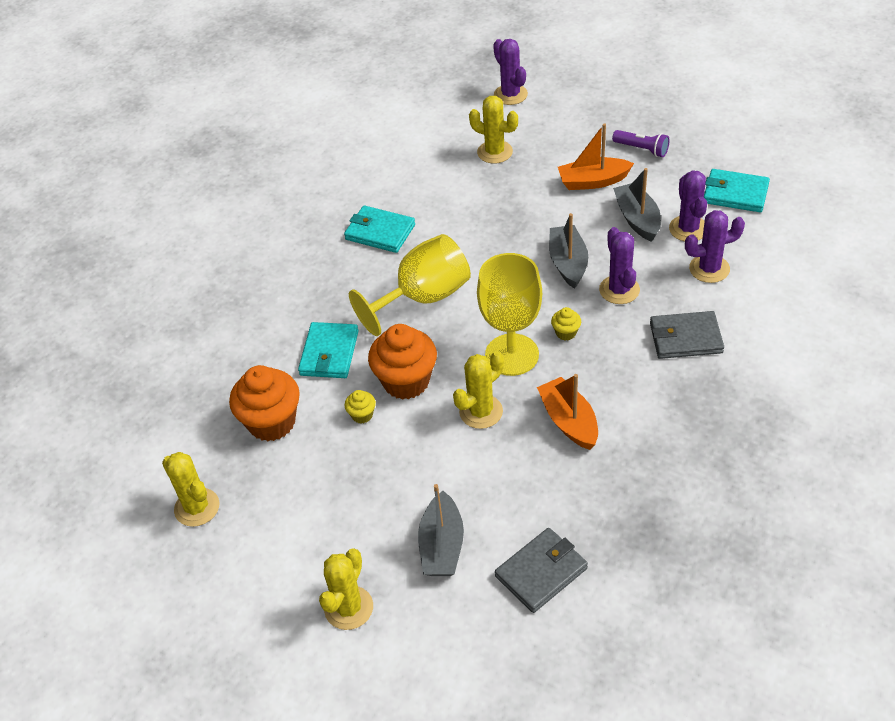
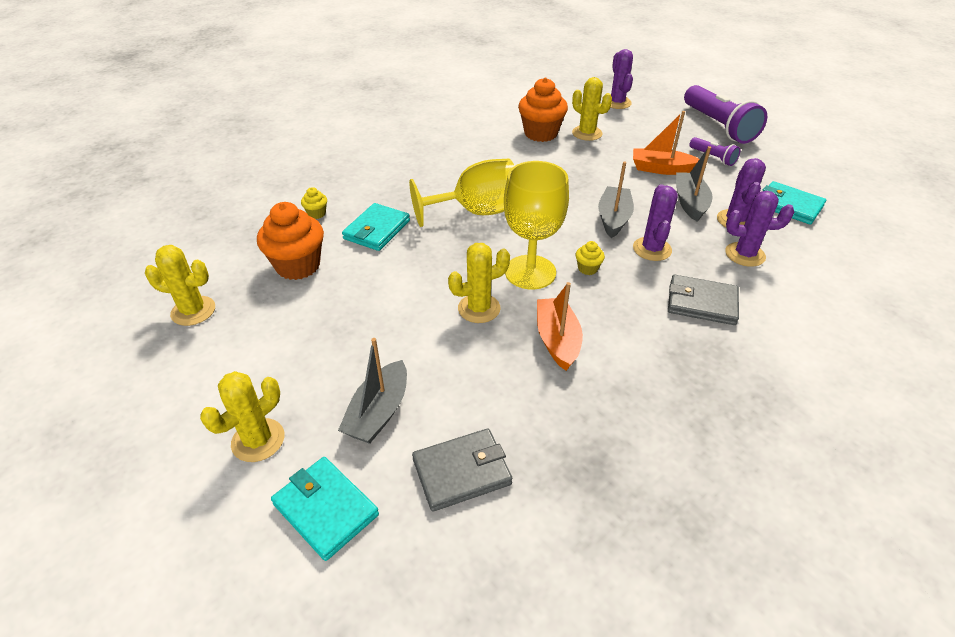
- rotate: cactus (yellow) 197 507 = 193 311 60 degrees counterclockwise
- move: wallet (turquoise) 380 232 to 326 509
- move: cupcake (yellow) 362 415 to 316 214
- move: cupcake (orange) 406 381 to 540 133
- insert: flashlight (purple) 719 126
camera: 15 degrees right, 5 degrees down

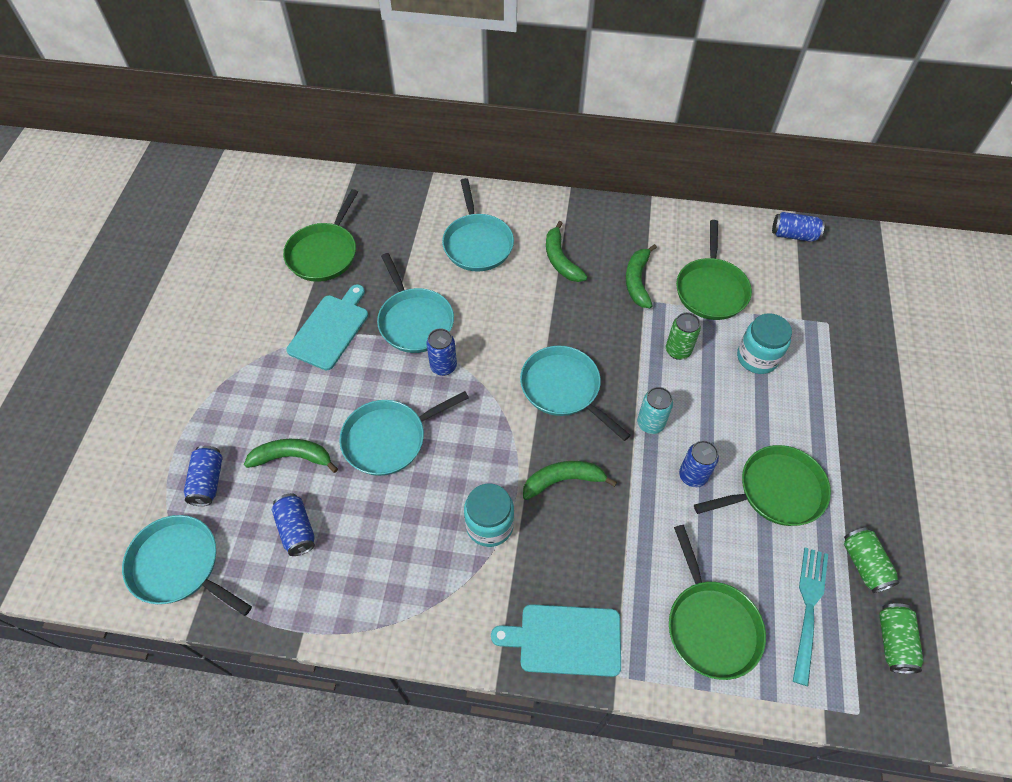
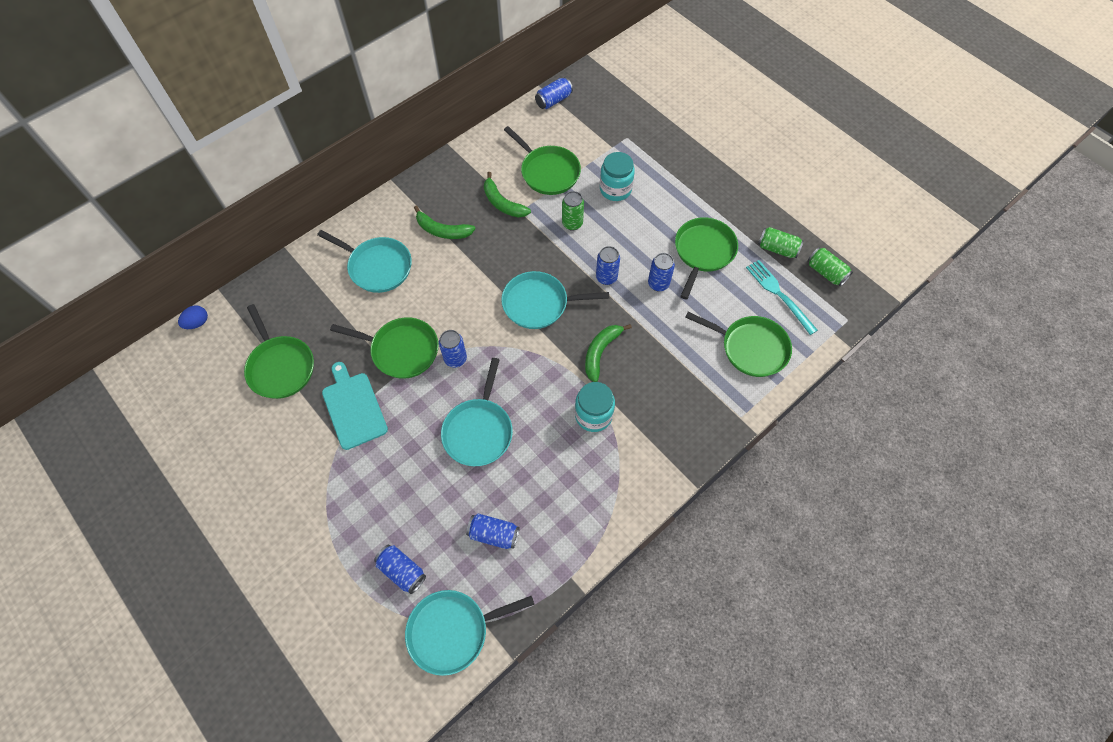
- insert: egg (blue) 197 323
- recolor: pan (turquoise) 415 321 to pan (green) 402 350
- recolor: can (turquoise) 650 423 to can (blue) 606 277
- delete: banana (green) 292 457
- delete: cutting board (turquoise) 565 640
camera: 50 degrees left, 5 degrees up

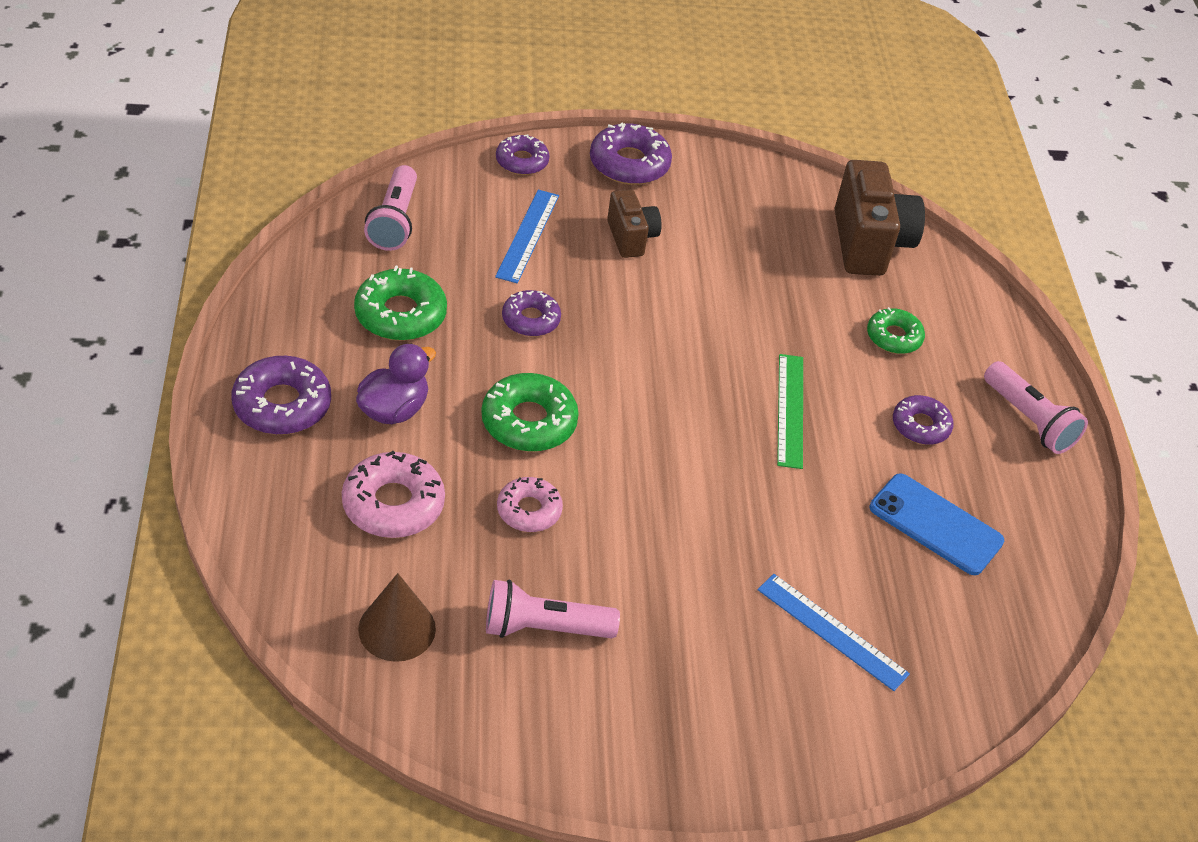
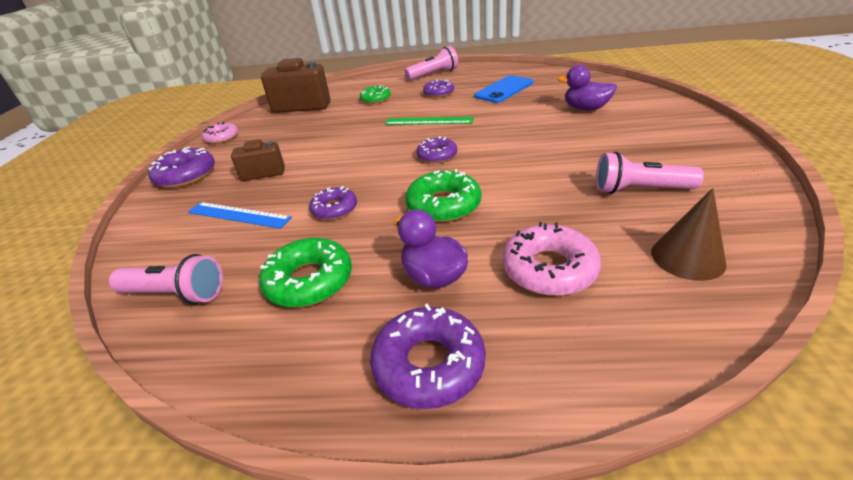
- move: donut (pink) 529 510 to 222 138
- move: donut (purple) 522 161 to 437 155
- replace: ruler (blue) 832 631 to duck (purple) 585 109
- rotate: flashlight (pink) 544 628 = 640 190 90 degrees clockwise
camera: 75 degrees left, 10 degrees down

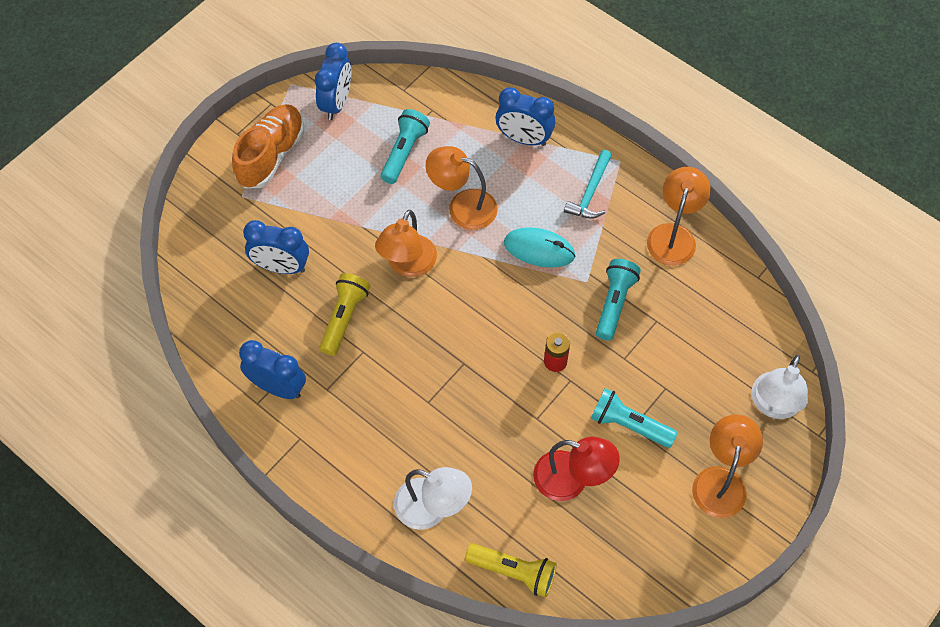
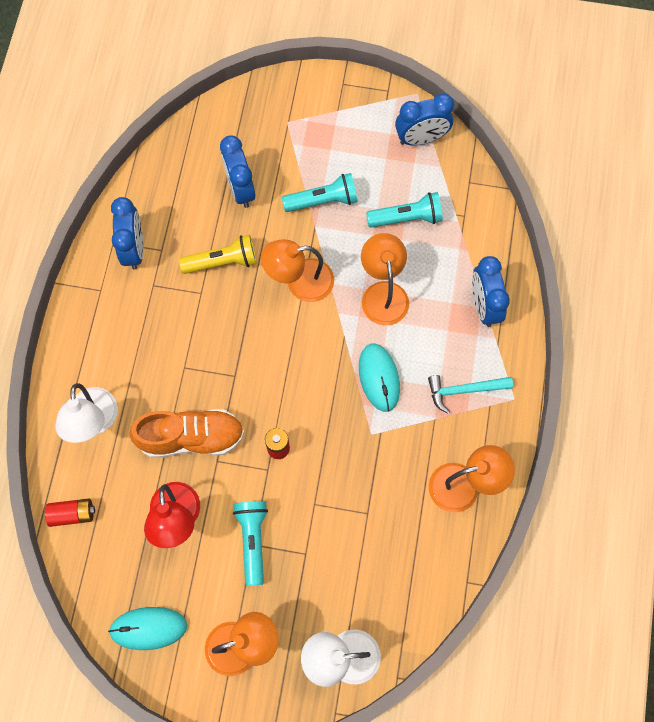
- replace: flashlight (yellow) 513 572 to battery (red) 72 514
- insert: mouse (turquoise) 148 628
- move: shoe (orange) 271 155 to 191 437
- move: flashlight (turquoise) 614 303 to 323 200
camera: 60 degrees right, 10 degrees up

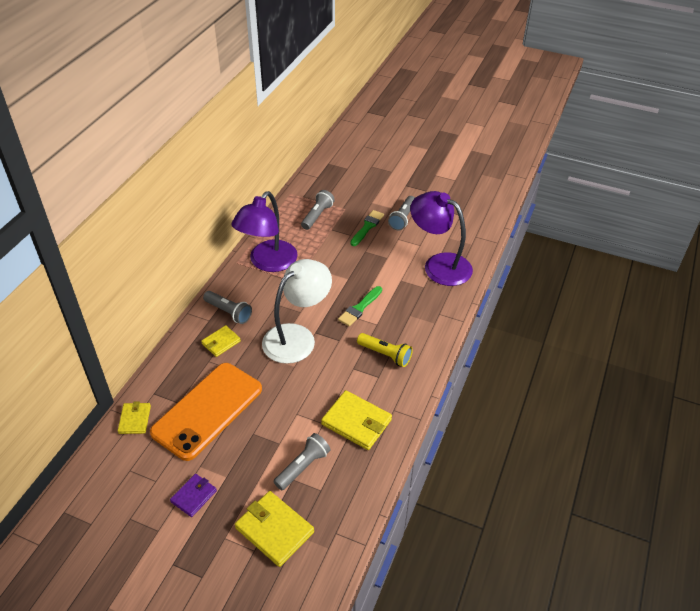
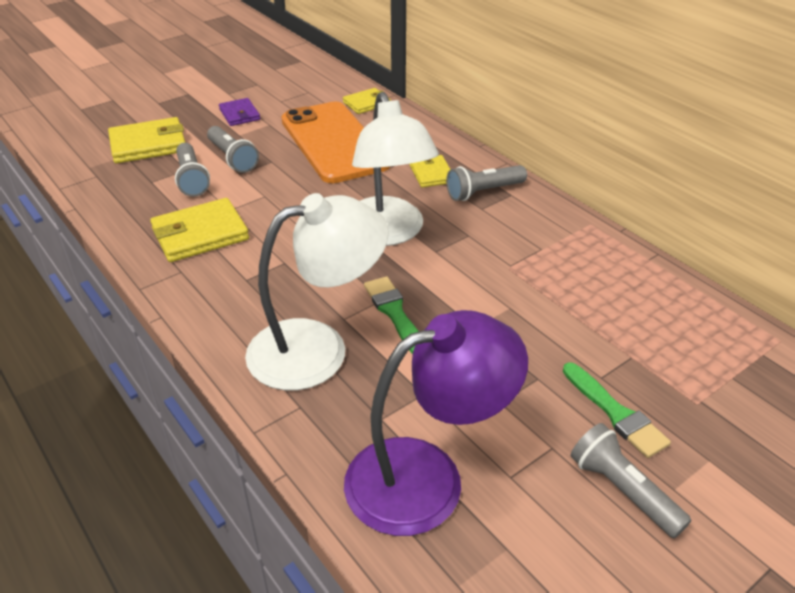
- move: flashlight (grey) 317 216 to 232 158
- insert: lamp (white) 318 348
- rotate: wallet (yellow) 135 419 = 366 103 60 degrees counterclockwise
- delete: lamp (purple) 268 263
- delete: flashlight (yellow) 385 355
camera: 120 degrees right, 5 degrees down

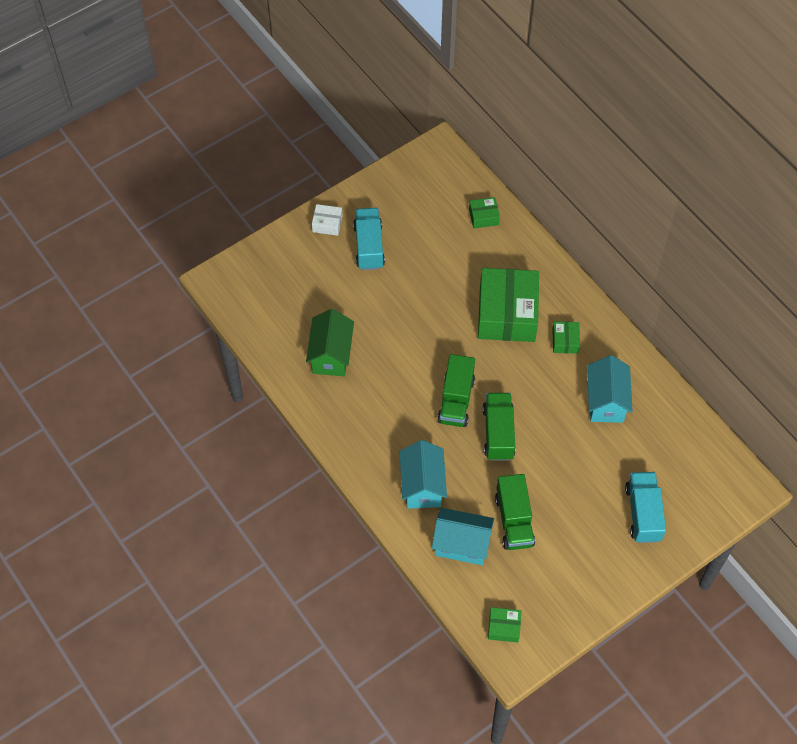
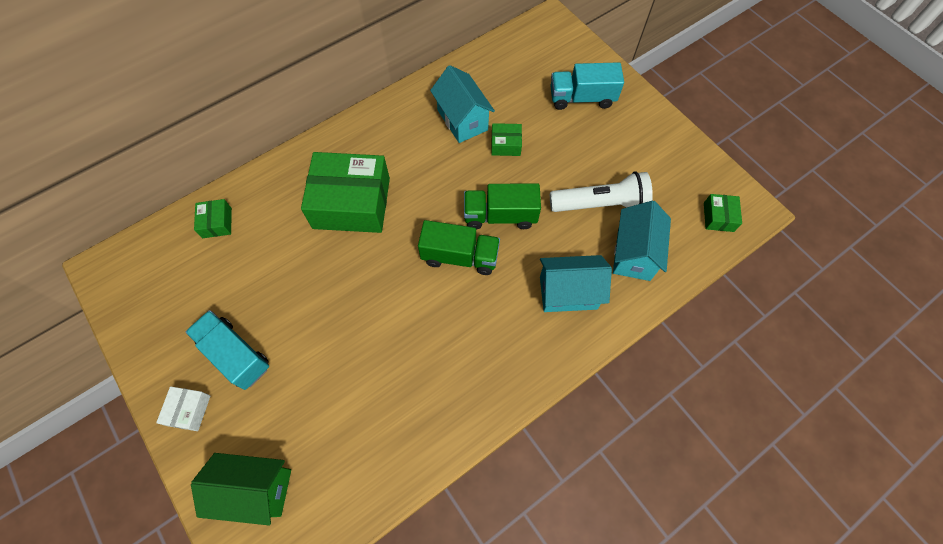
- rotate: truck (turquoise) 369 247 = 235 355 45 degrees clockwise
- move: house (green) 331 355 to 256 489
- rotate: house (turquoise) 606 401 = 462 120 60 degrees clockwise
- move: box (green) 565 341 to 505 144
- replace: truck (green) 514 520 to flashlight (white) 600 204
camera: 90 degrees left, 5 degrees up

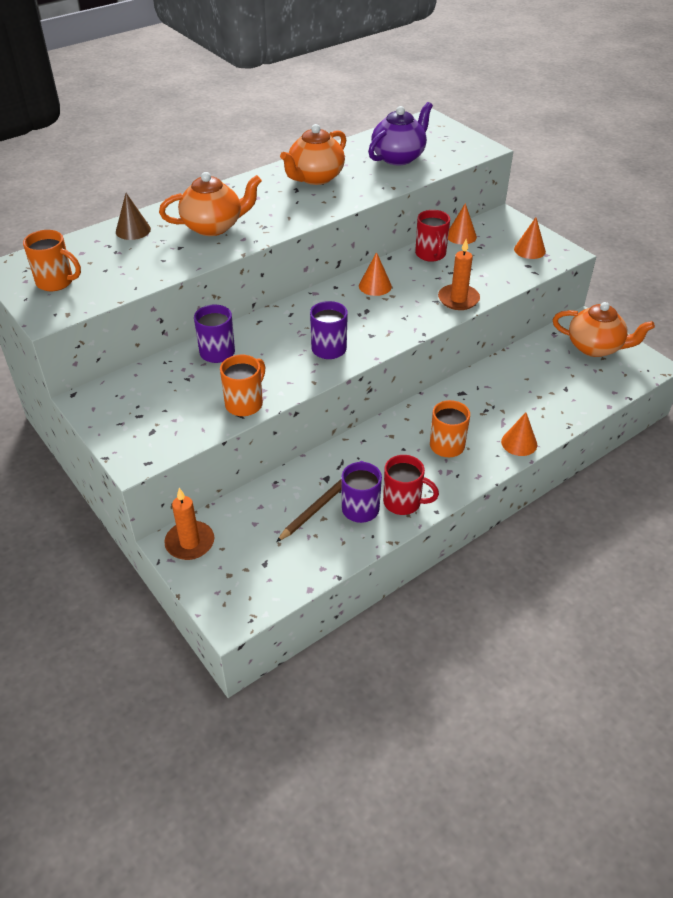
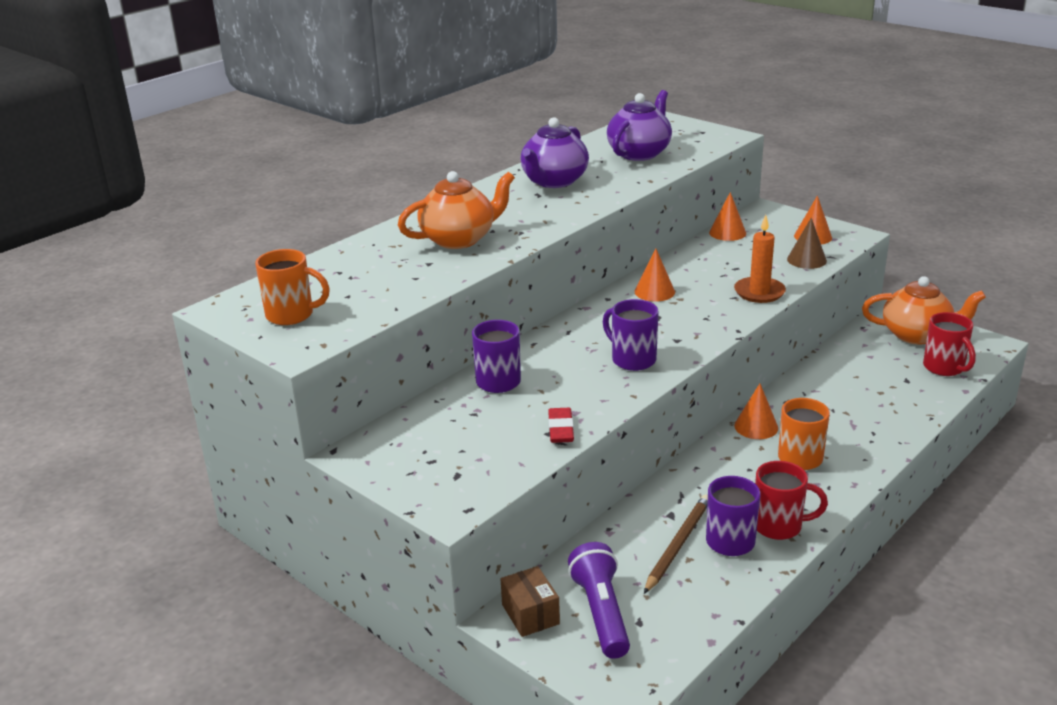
- replace: candle (orange) 190 542 to box (brown) 530 614
- recolor: teapot (orange) 315 177 to teapot (purple) 554 181
- replace: mug (orange) 245 404 to eraser (red) 561 429
- insert: flashlight (purple) 601 612
- move: cone (orange) 519 443 to 756 426
- move: cone (brown) 133 230 to 806 260
- move: mug (red) 431 255 to 944 368
camera: 10 degrees left, 15 degrees down

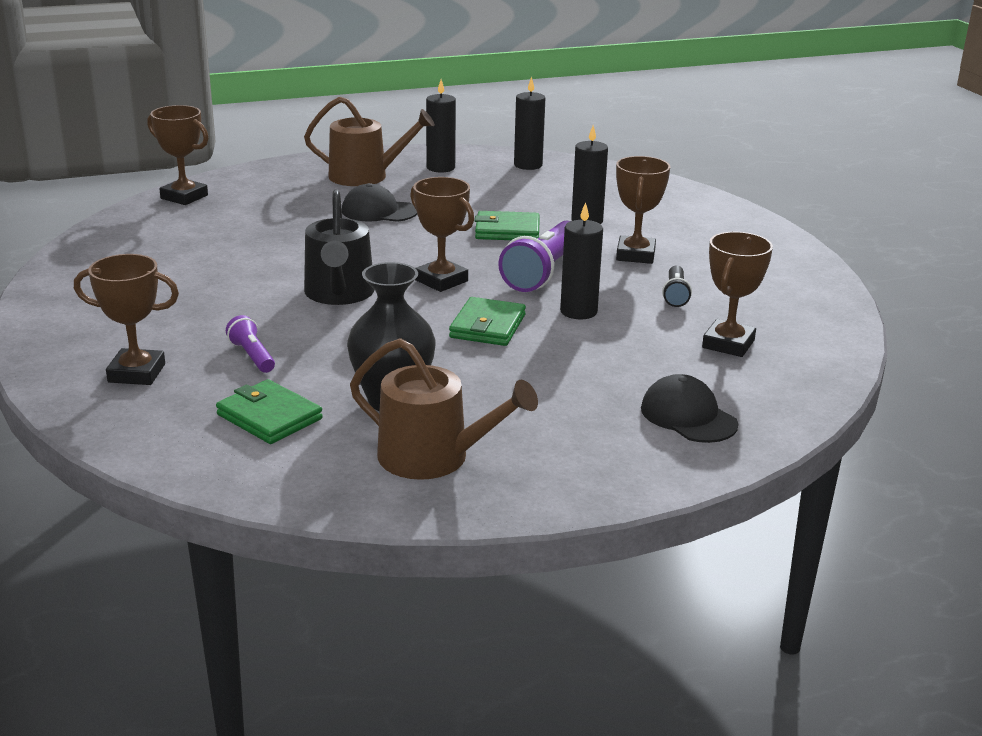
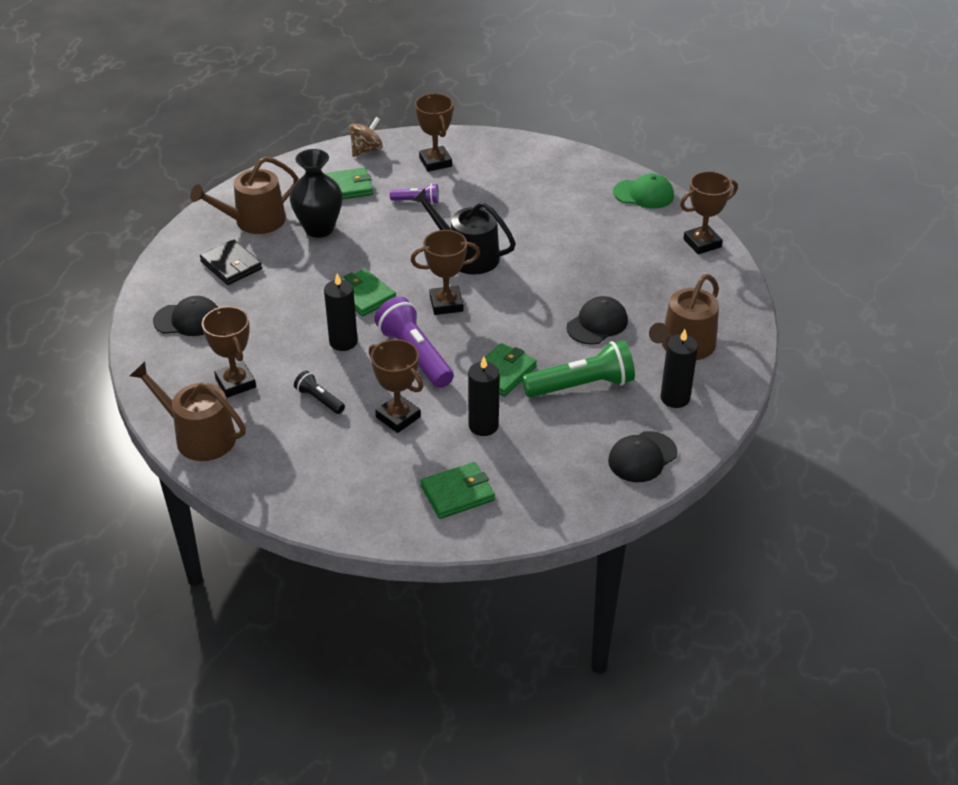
- insert: watering can (brown) 199 436
- insert: wallet (black) 231 265
- insert: spinning top (brown) 366 150
- rotate: trophy (brown) 136 373 = 435 162 60 degrees counterclockwise
- insert: wallet (green) 457 493
- insert: flashlight (green) 581 386
- replace: candle (black) 528 165 to cap (black) 642 457
- insert: cap (green) 644 194
camera: 125 degrees right, 15 degrees up

